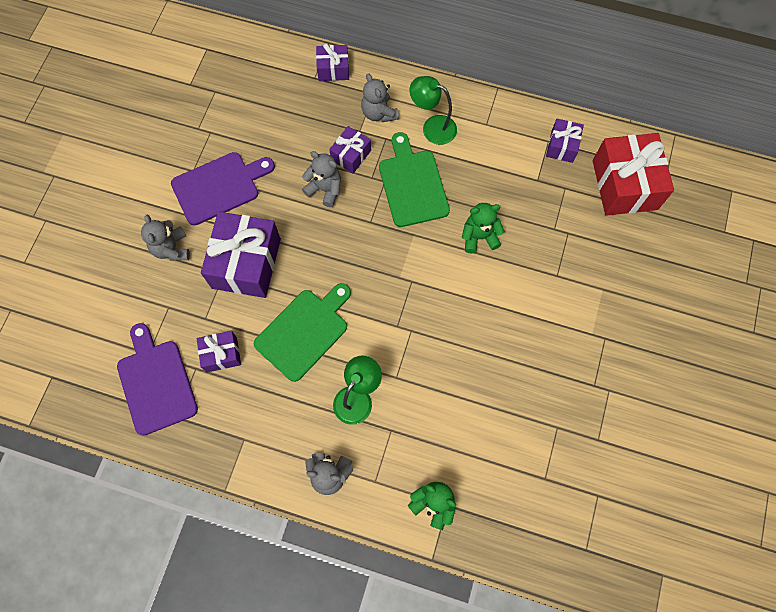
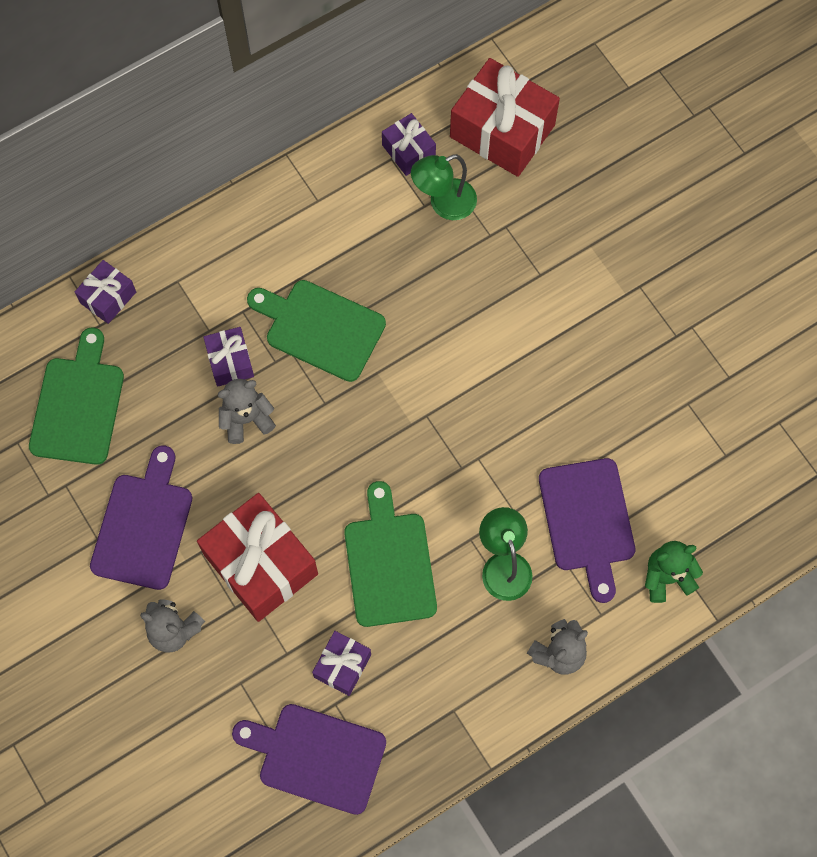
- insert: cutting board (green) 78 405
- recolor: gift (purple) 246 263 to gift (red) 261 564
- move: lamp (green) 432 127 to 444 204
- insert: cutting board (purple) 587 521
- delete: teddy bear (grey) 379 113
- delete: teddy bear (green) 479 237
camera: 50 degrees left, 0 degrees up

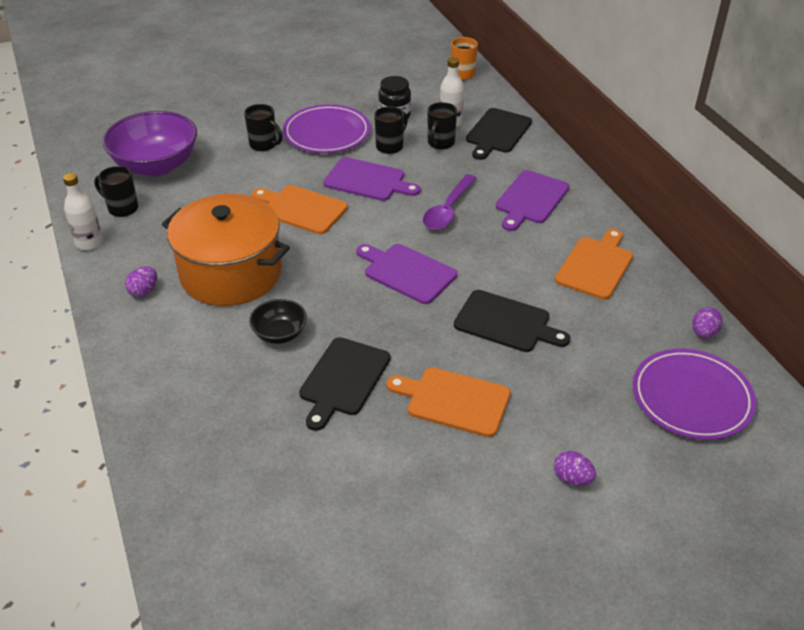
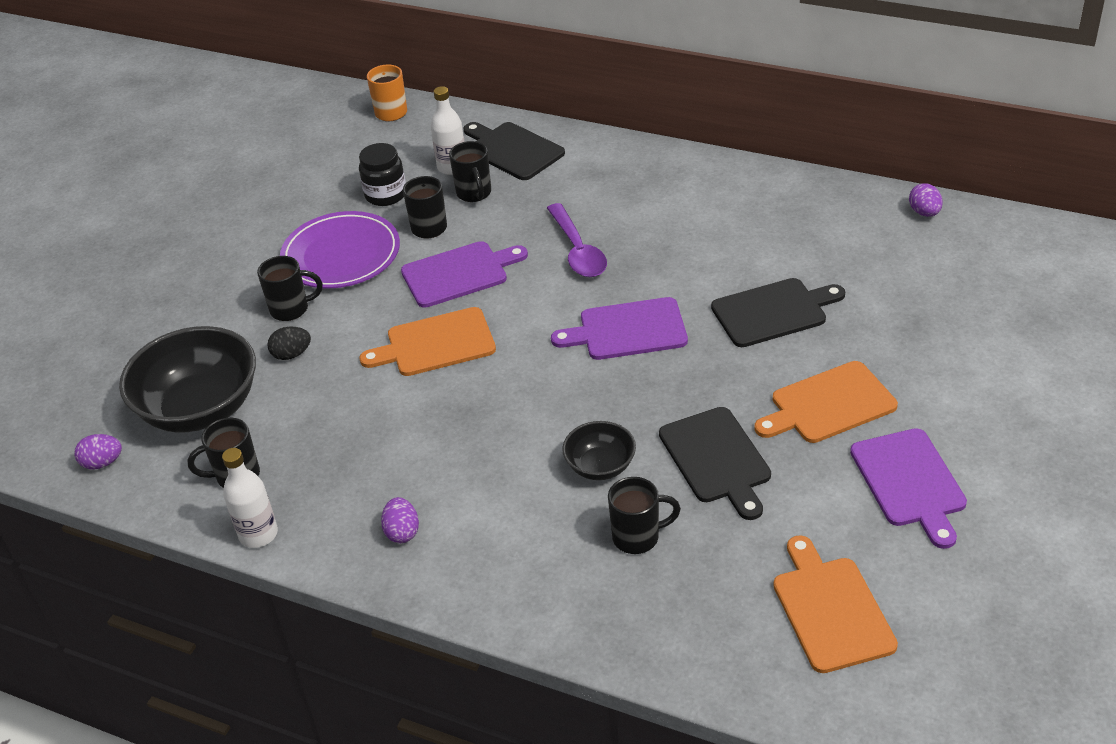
- move: egg (purple) 572 478 to 102 463
- recolor: bowl (purple) 156 165 to bowl (black) 200 409
- insert: egg (black) 292 354
- rotate: cutting board (black) 497 132 = 513 150 150 degrees clockwise
- insert: mug (black) 638 537
- move: cutting board (orange) 595 266 to 831 609
- move: cutting board (purple) 530 199 to 909 482
- delete: pot (orange) 231 273
- delete: plate (purple) 691 397
camera: 40 degrees left, 0 degrees up

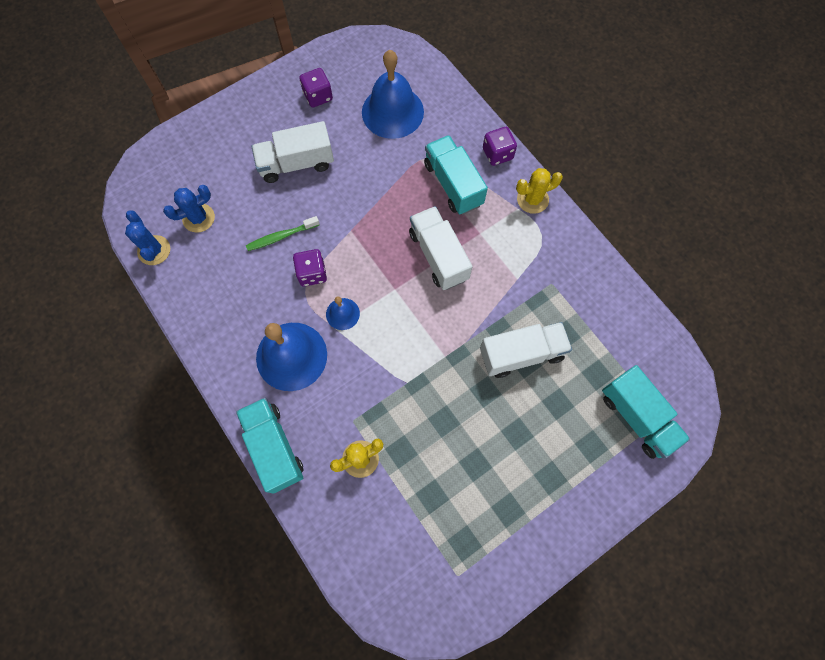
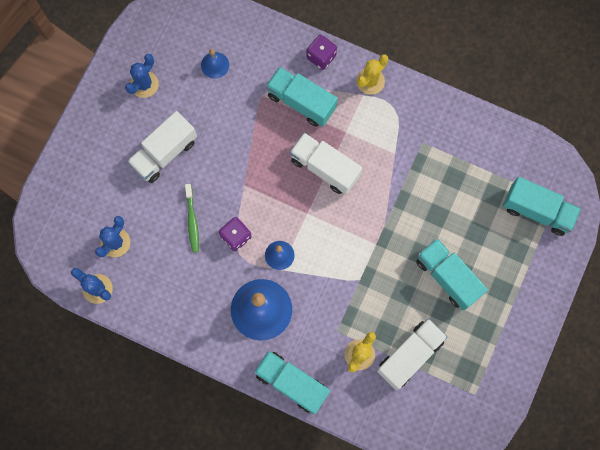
- replace: dice (purple) 318 96 to cactus (blue) 144 84
- rotate: toothbrush (green) 281 237 = 192 221 45 degrees counterclockwise
- resize: bell (blue) 392 112 = 215 65 x0.49
- move: truck (white) 521 354 to 409 355
- insert: truck (turquoise) 447 277
camera: 30 degrees left, 5 degrees up

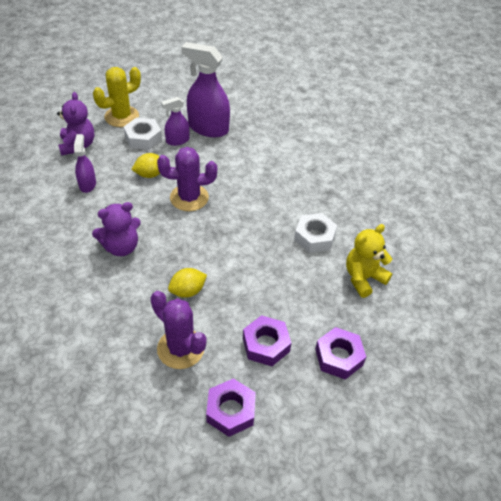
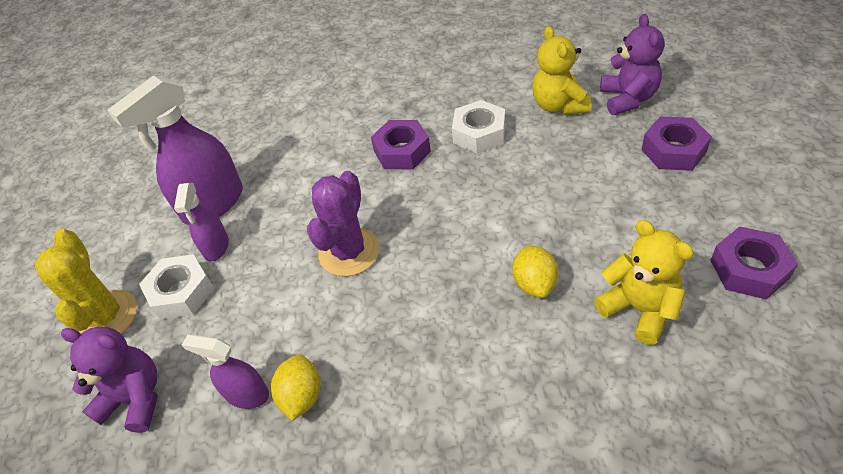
- move: lemon (yellow) 150 174 to 302 396
- move: nut (purple) 266 345 to 402 151
- replace: cactus (purple) 180 348 to teddy bear (yellow) 639 309
- move: teddy bear (purple) 121 247 to 628 99
camera: 60 degrees left, 0 degrees up

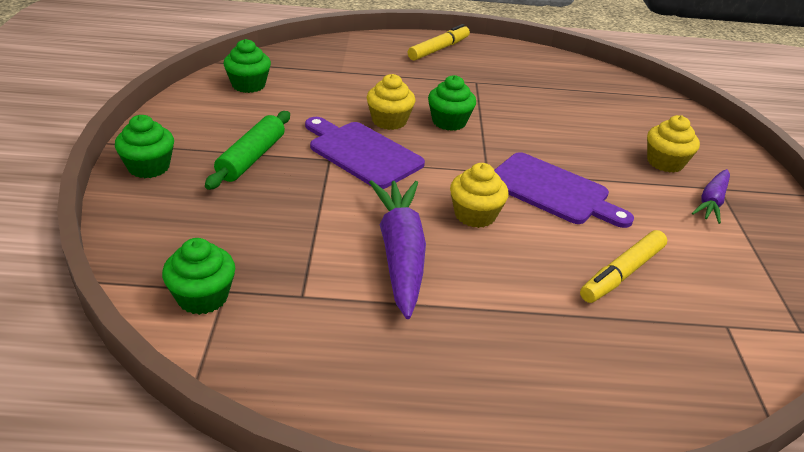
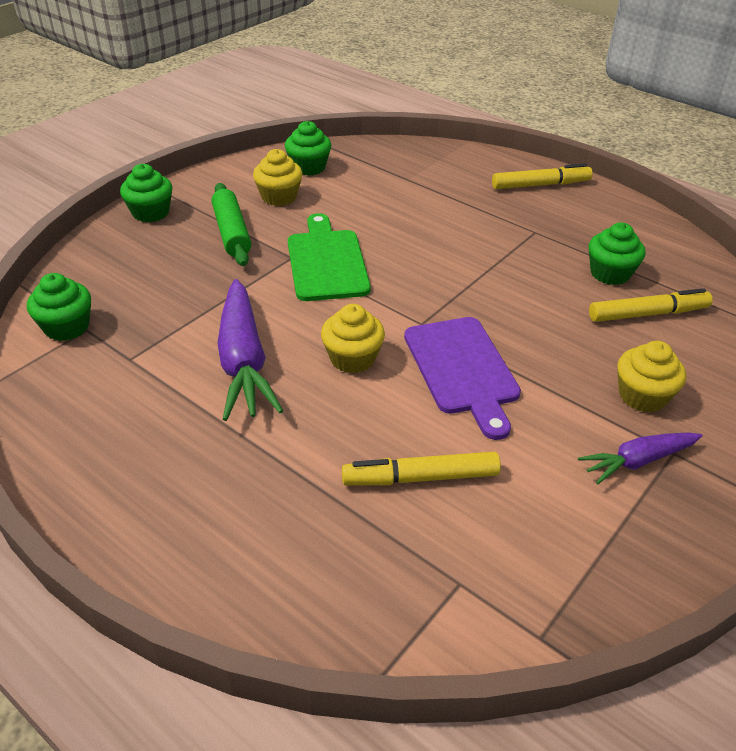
- rotate: rolling pin (green) 251 158 = 231 232 75 degrees counterclockwise
- rotate: carrot (purple) 400 253 = 243 361 135 degrees clockwise
- move: cupcake (yellow) 389 121 to 279 197
- recolor: cutting board (purple) 362 153 to cutting board (green) 326 262
- move: cupcake (green) 449 122 to 610 273
- insert: marker (yellow) 647 314
camera: 40 degrees right, 5 degrees up

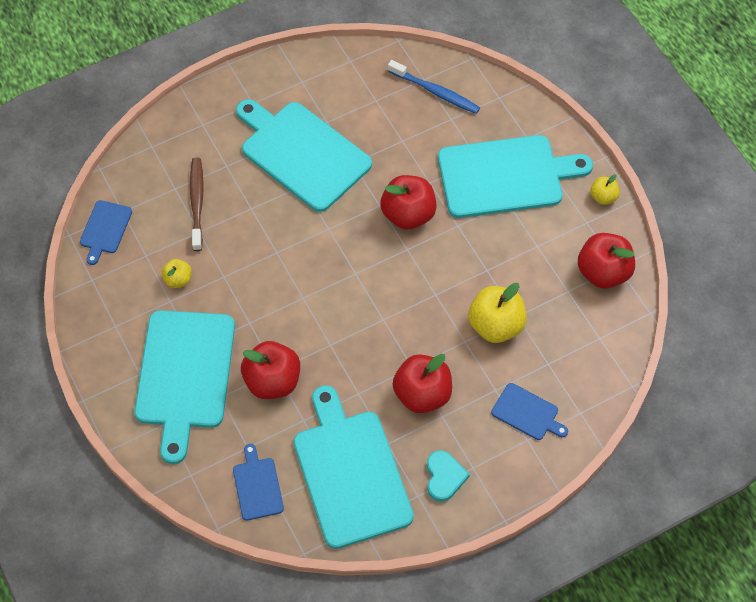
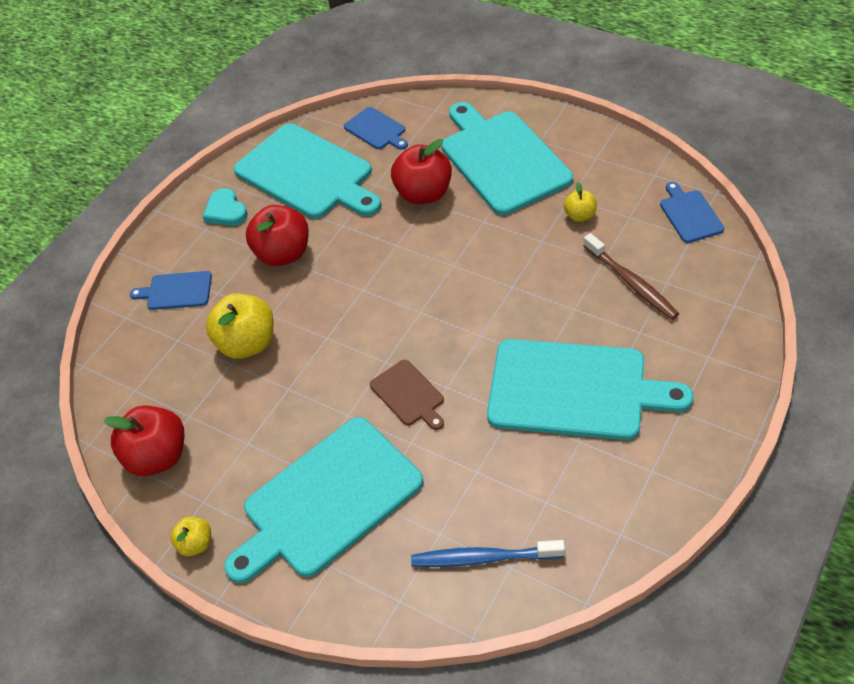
- replace: apple (red) 408 214 to cutting board (brown) 409 395
camera: 155 degrees right, 10 degrees down

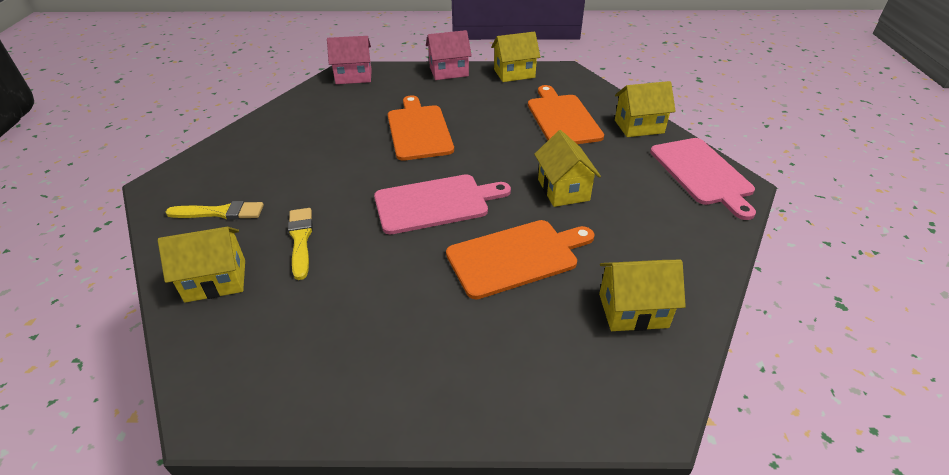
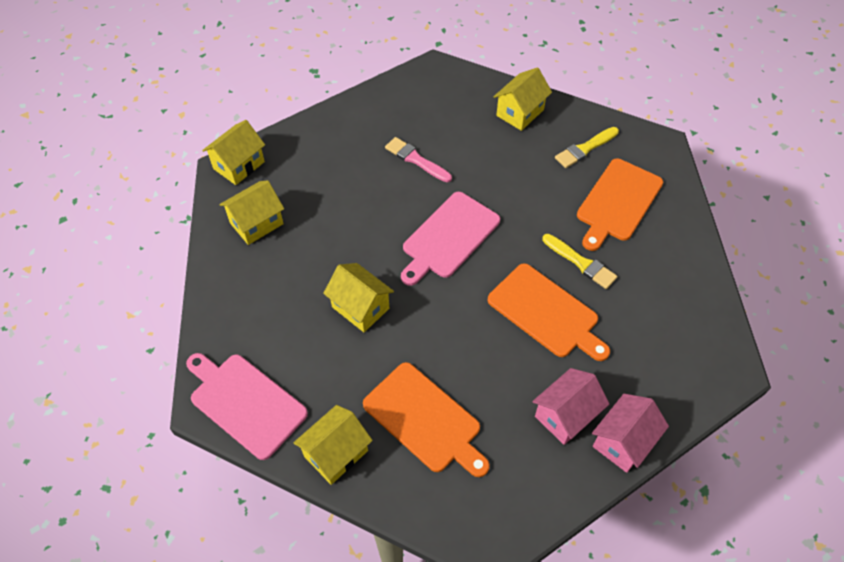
- move: house (yellow) 514 73 to 239 165
- insert: brush (pink) 416 159
- move: house (pink) 354 76 to 565 415
- move: brush (yellow) 301 239 to 581 263
- move: cutting board (orange) 516 257 to 618 202
camera: 145 degrees right, 15 degrees up

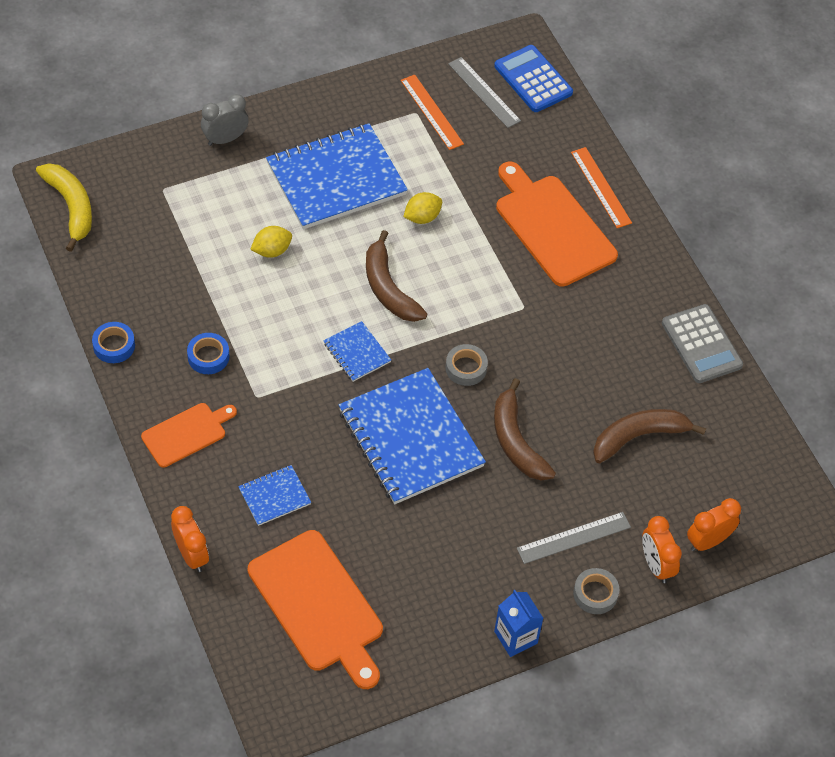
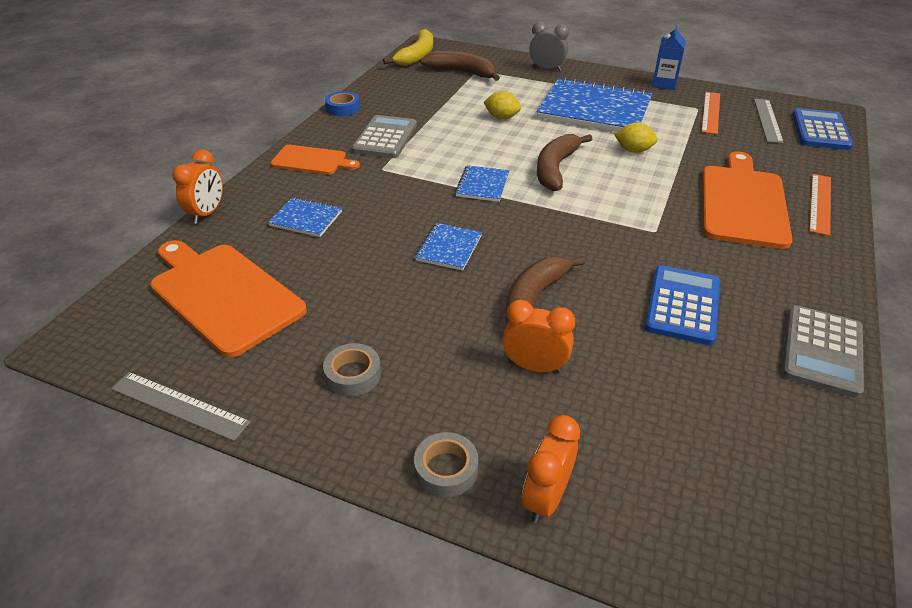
- move: ruler (grey) 573 537 to 179 405
- rotate: cutting board (orange) 318 606 = 223 294 120 degrees clockwise
- move: tape (grey) 466 368 to 353 375
- replace: tape (blue) 208 357 to calculator (grey) 385 138
- resize: notebook (blue) 410 438 = 449 248 x0.46
- move: banana (brown) 638 437 to 462 72
- move: clock (orange) 708 541 to 534 367
- insert: calculator (blue) 682 305
- move: carton (blue) 515 637 to 664 84
camera: 50 degrees right, 15 degrees down

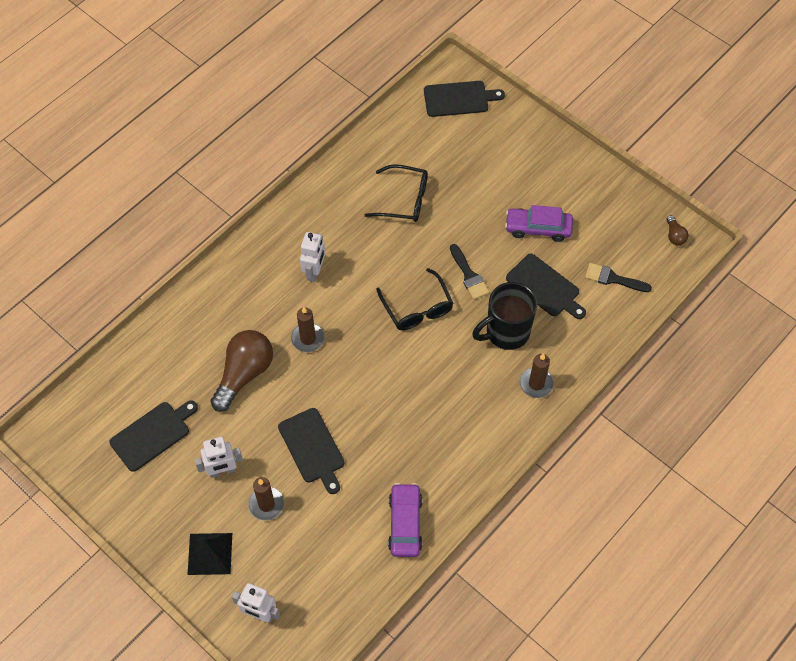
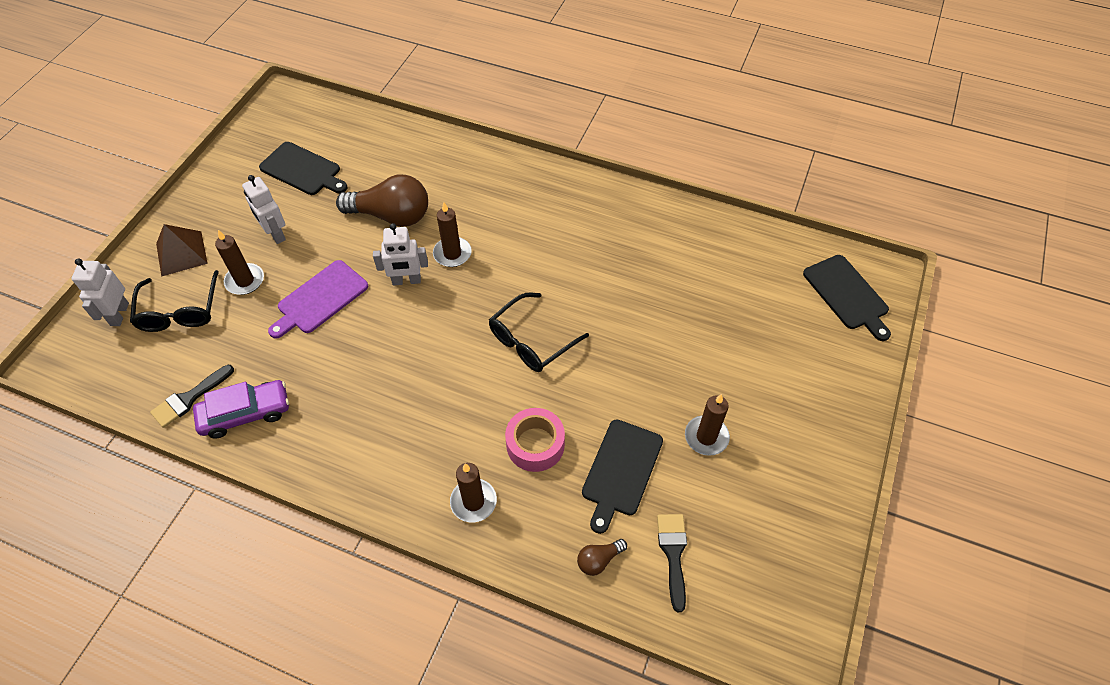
- move: glasses (black) 405 200 to 179 312
- move: brush (black) 469 275 to 189 398
- recolor: pyramid (black) 210 553 to pyramid (brown) 181 253
- recolor: cutting board (black) 312 448 to cutting board (purple) 320 299
- move: robot (white) 314 271 to 406 281
- replace: mug (black) 506 332 to tape (pink) 535 444
- move: light bulb (brown) 674 235 to 599 560
- replace: car (purple) 538 228 to candle (brown) 706 437
camera: 70 degrees right, 5 degrees down

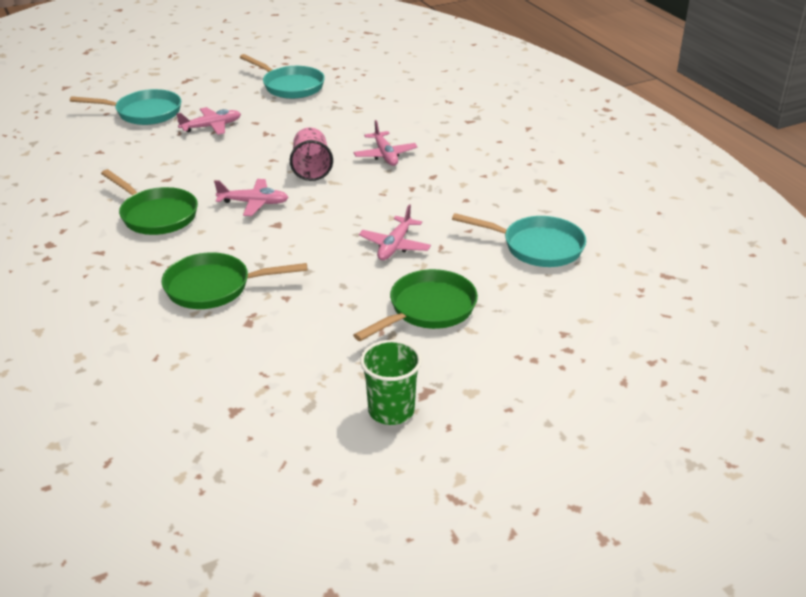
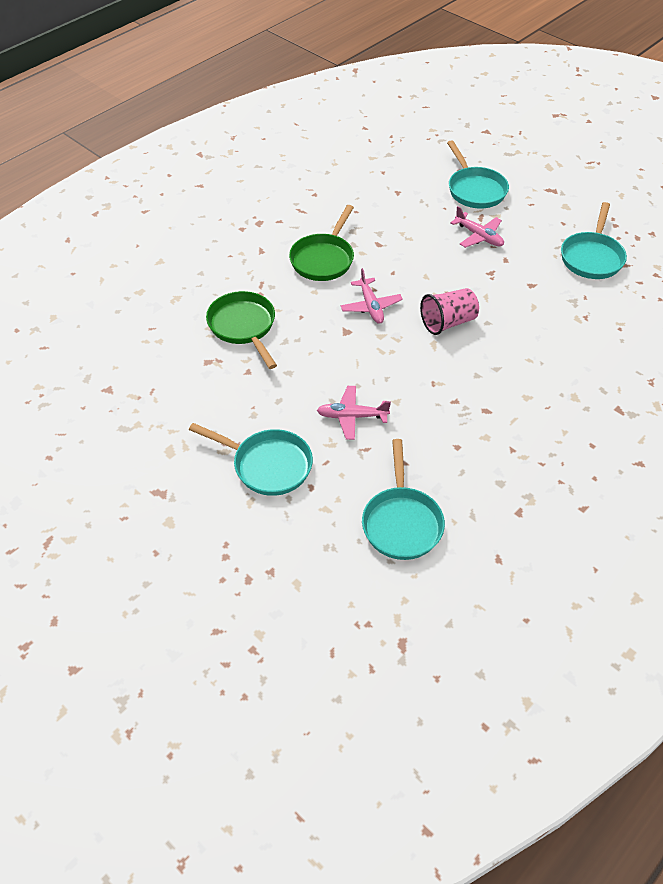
- recolor: pan (green) 428 309 to pan (turquoise) 267 465
- delete: plane (pink) 385 155
- delete: cup (green) 391 410
camera: 70 degrees right, 15 degrees up

